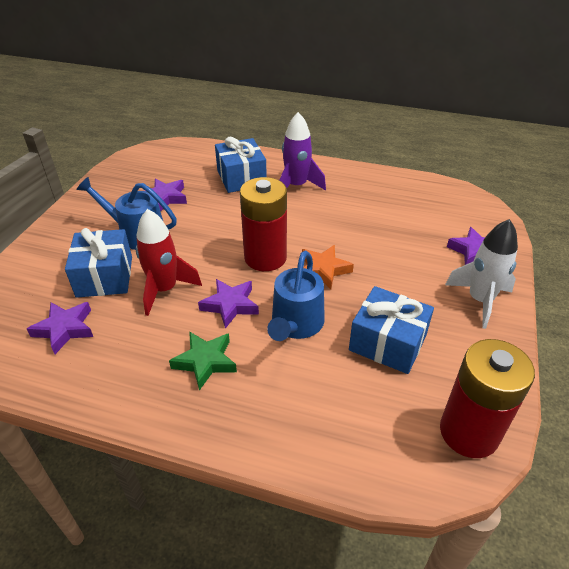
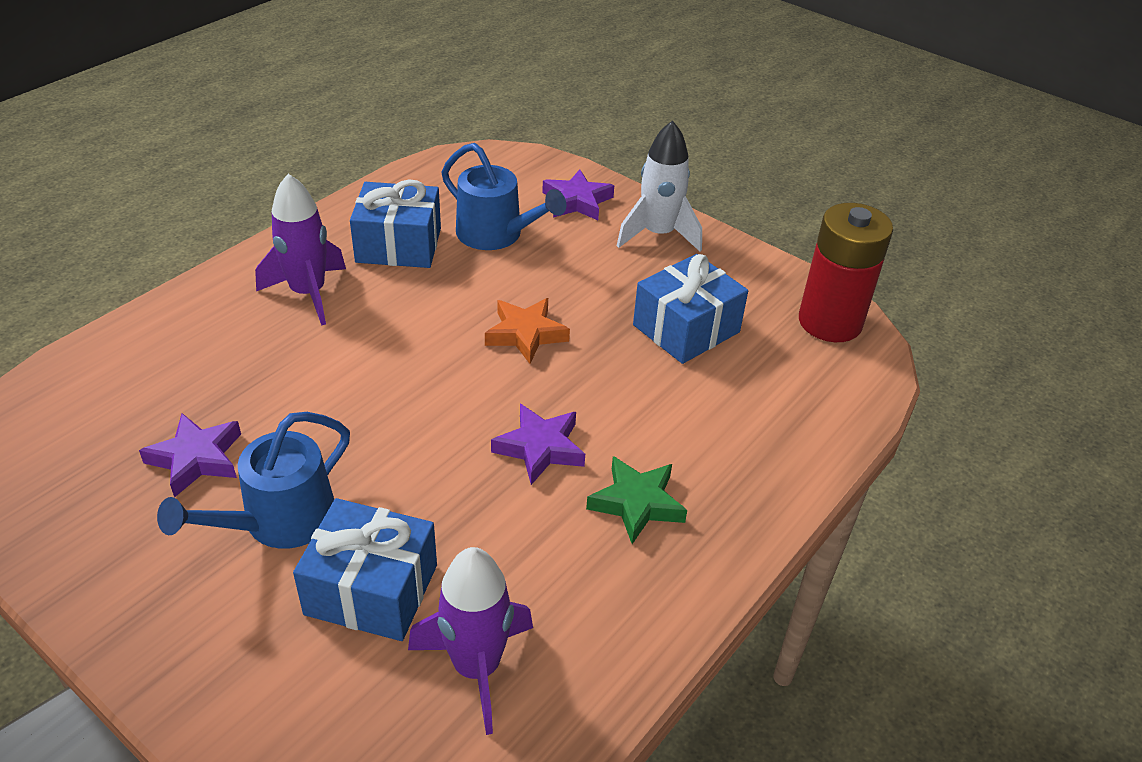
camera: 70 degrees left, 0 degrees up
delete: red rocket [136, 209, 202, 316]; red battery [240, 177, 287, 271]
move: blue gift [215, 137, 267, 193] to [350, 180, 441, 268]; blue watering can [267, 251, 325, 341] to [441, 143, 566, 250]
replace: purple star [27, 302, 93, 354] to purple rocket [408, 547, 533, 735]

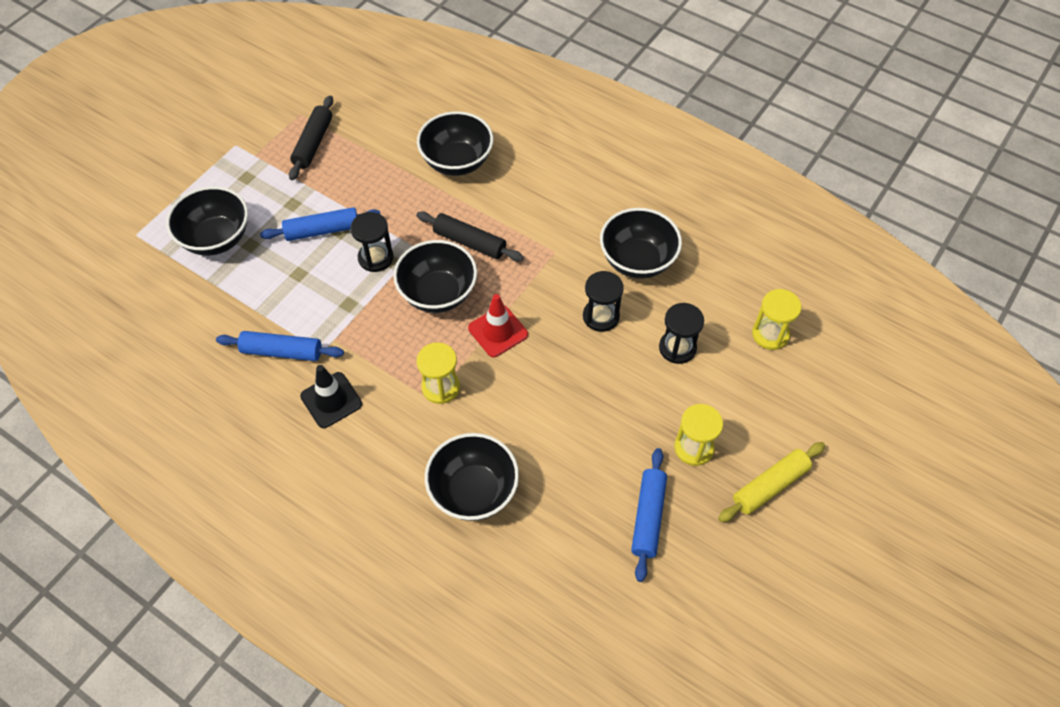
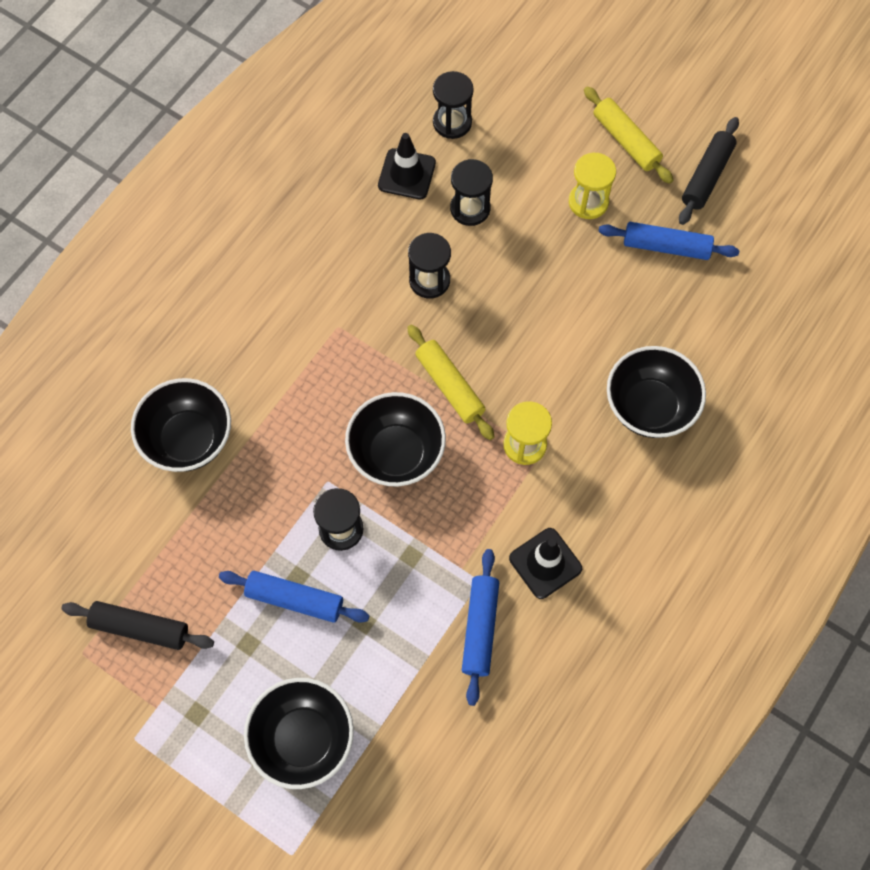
camera: 90 degrees left, 10 degrees up
delete: black bowl [600, 208, 682, 279]
insert: black traffic cone [378, 133, 436, 199]
move: black rolling pin [416, 211, 524, 261] to [679, 117, 739, 225]
replace: red traffic cone [468, 294, 528, 357] to yellow rolling pin [407, 324, 495, 440]
recolor: yellow hourglass [752, 289, 801, 350] to black hourglass [433, 71, 474, 139]
rotate: blue rolling pin [260, 207, 381, 241] = [219, 571, 369, 623] 60 degrees counterclockwise

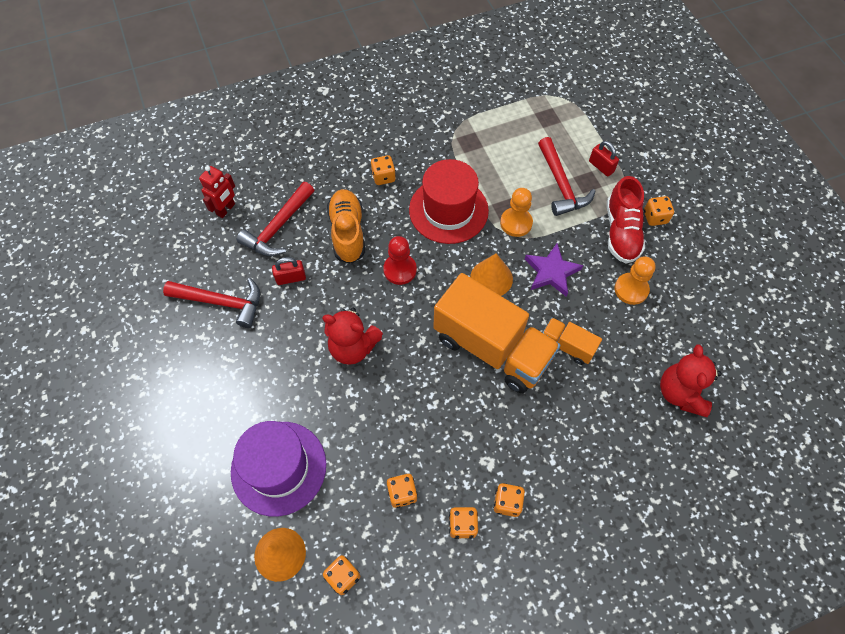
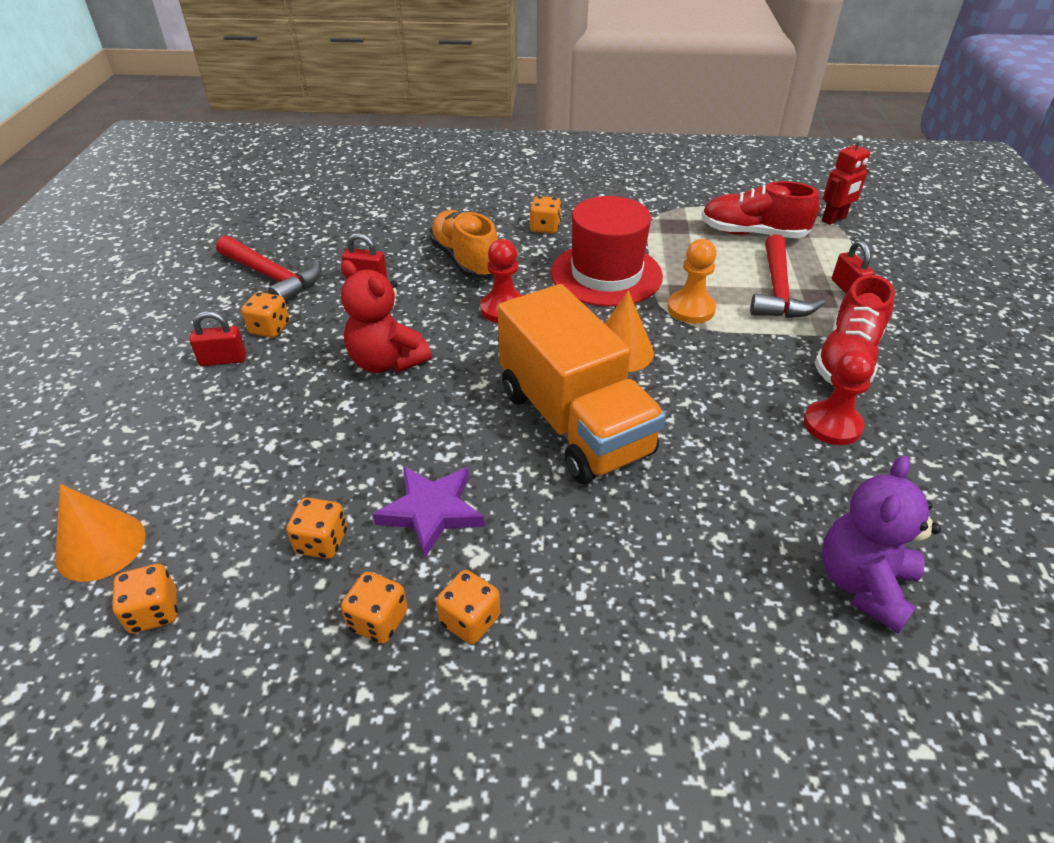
camera: 25 degrees right, 20 degrees down
delete: purple hat [231, 421, 326, 516]; red hammer [237, 182, 314, 256]; orange truck [543, 318, 602, 365]
insert: red padlock [189, 311, 246, 366]; red shoe [702, 181, 820, 238]
move: red robot [199, 166, 235, 218] to [822, 135, 870, 225]; purple star [525, 243, 583, 297] to [372, 466, 485, 558]; orange dice [644, 196, 674, 226] to [241, 292, 289, 338]
recolor: orange pawn [614, 256, 656, 305] to red pawn [804, 350, 875, 445]; red teddy bear [660, 344, 722, 417] to purple teddy bear [822, 456, 941, 634]
rotate: orange shoe [327, 189, 365, 264] = [429, 210, 499, 279] 45 degrees counterclockwise

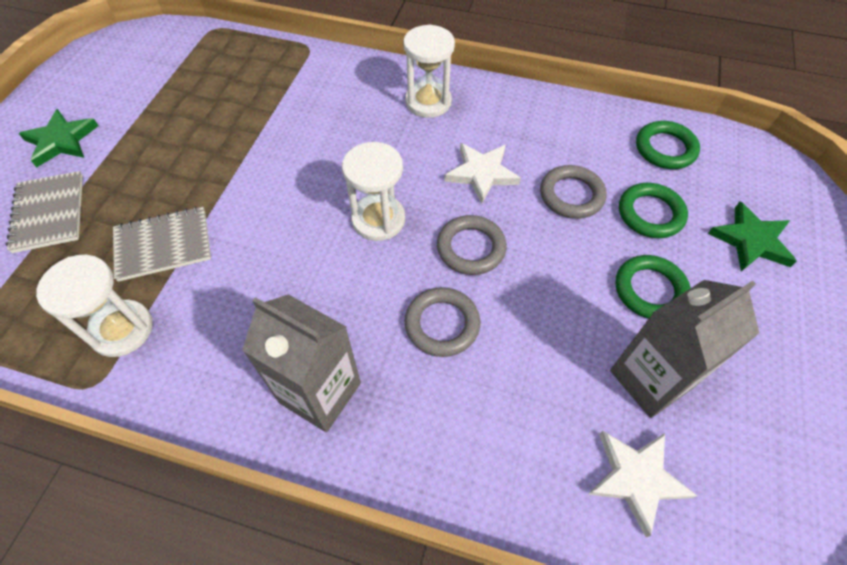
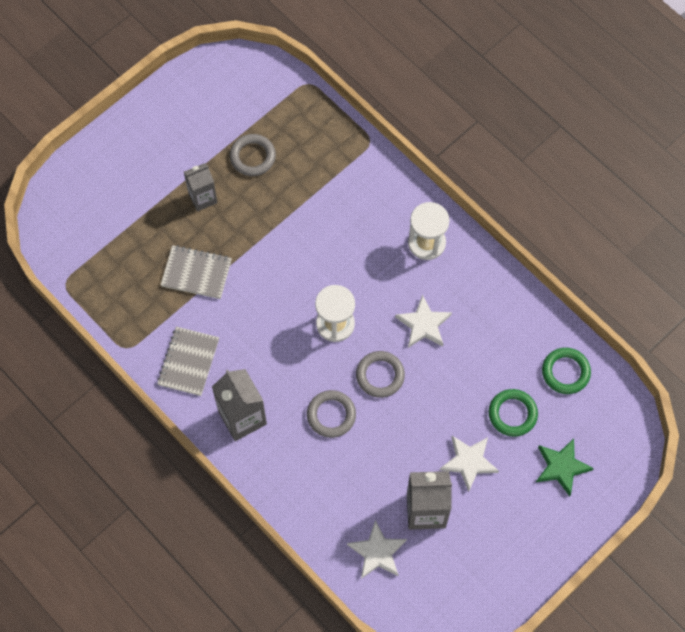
camera: 30 degrees right, 10 degrees up
delete: green star [19, 109, 99, 167]; white hourglass [36, 255, 153, 357]
insert: grey carton [184, 163, 218, 212]
move: grey notebook [5, 171, 83, 253] to [157, 327, 219, 396]; grey ring [540, 165, 607, 219] to [230, 134, 276, 176]
replace: green ring [615, 255, 691, 319] to white star [440, 436, 499, 492]

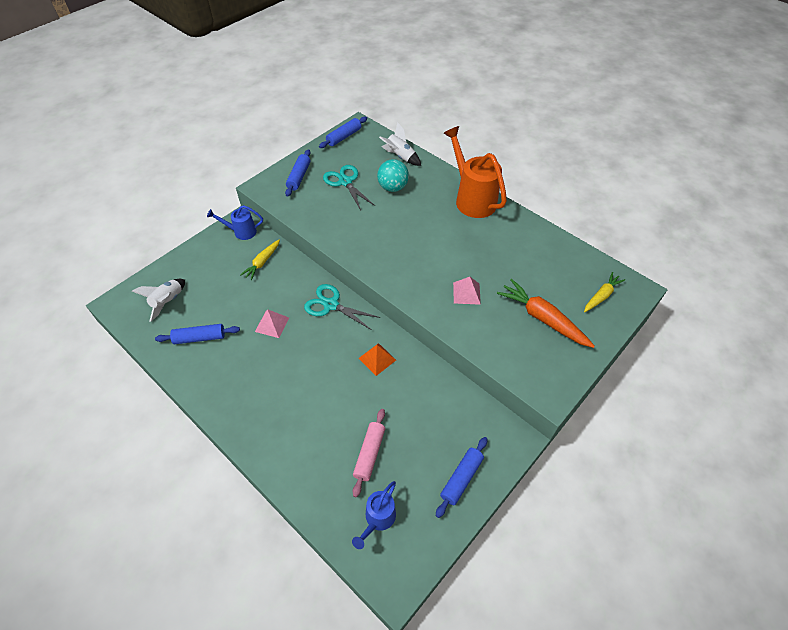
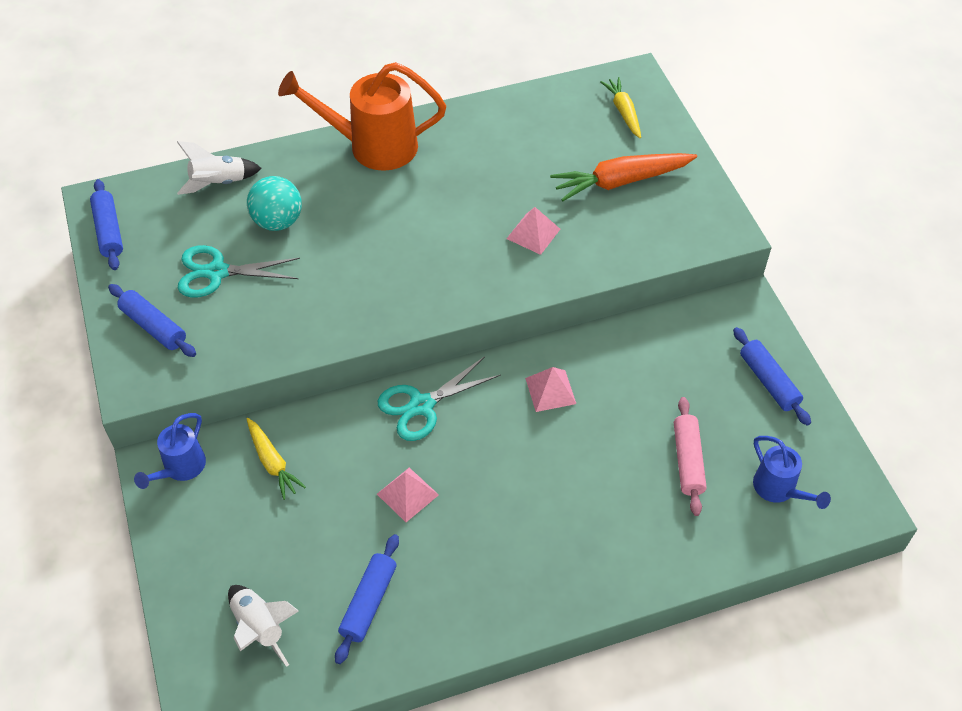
camera: 60 degrees left, 0 degrees up
recolor: orange pyramid [358, 343, 396, 376] to pink pyramid [525, 367, 576, 412]
rotate: pink rolling pin [353, 409, 385, 497] = [674, 397, 707, 516] 45 degrees clockwise

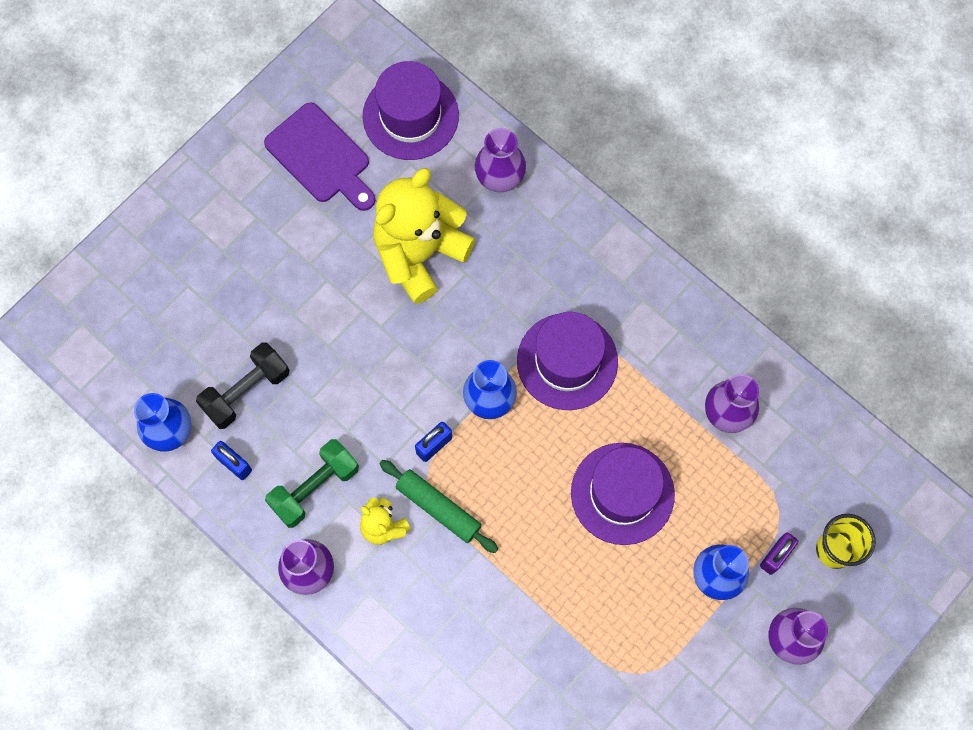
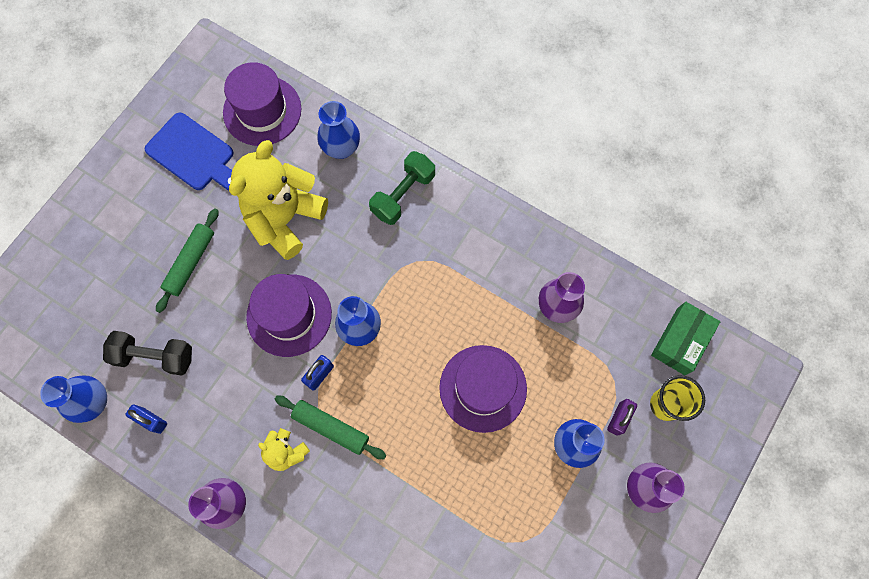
camera: 10 degrees left, 0 degrees up
insert: green rolling pin [156, 209, 219, 313]; green box [651, 302, 720, 375]
move: green dumbbell [265, 439, 359, 528] to [369, 151, 435, 225]; purple hat [517, 312, 618, 410] to [246, 274, 332, 357]
recolor: purple cutting board [264, 102, 375, 211] to blue cutting board [145, 113, 234, 191]; purple vase [475, 128, 526, 192] to blue vase [317, 101, 360, 159]
rotate: black dumbbell [196, 342, 290, 429] = [103, 331, 192, 375] 60 degrees clockwise

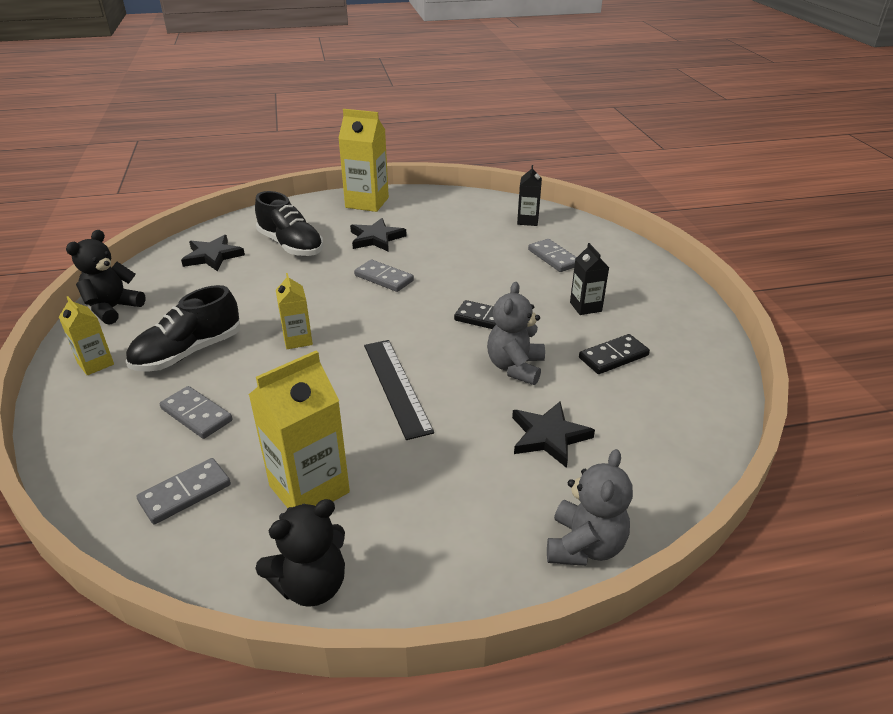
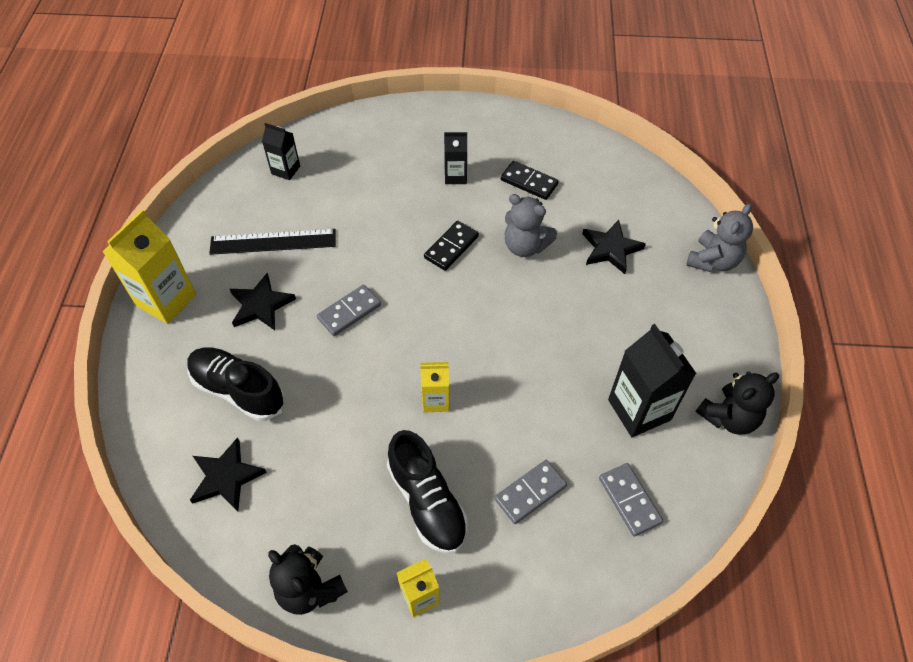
camera: 75 degrees left, 20 degrees up
delete: grey domino [528, 239, 577, 272]
move: black ruler [364, 340, 434, 440] to [209, 229, 336, 255]
recolor: yellow carton [248, 350, 350, 508] to black carton [608, 324, 697, 437]
rotate: black shoe [255, 191, 323, 256] = [188, 347, 285, 421] 120 degrees counterclockwise; black teddy bear [255, 499, 345, 607] = [696, 372, 779, 435] 75 degrees clockwise; grey teddy bear [547, 449, 633, 566] = [686, 204, 753, 272] 90 degrees clockwise; black domino [579, 334, 650, 374] = [501, 161, 559, 200] 45 degrees counterclockwise

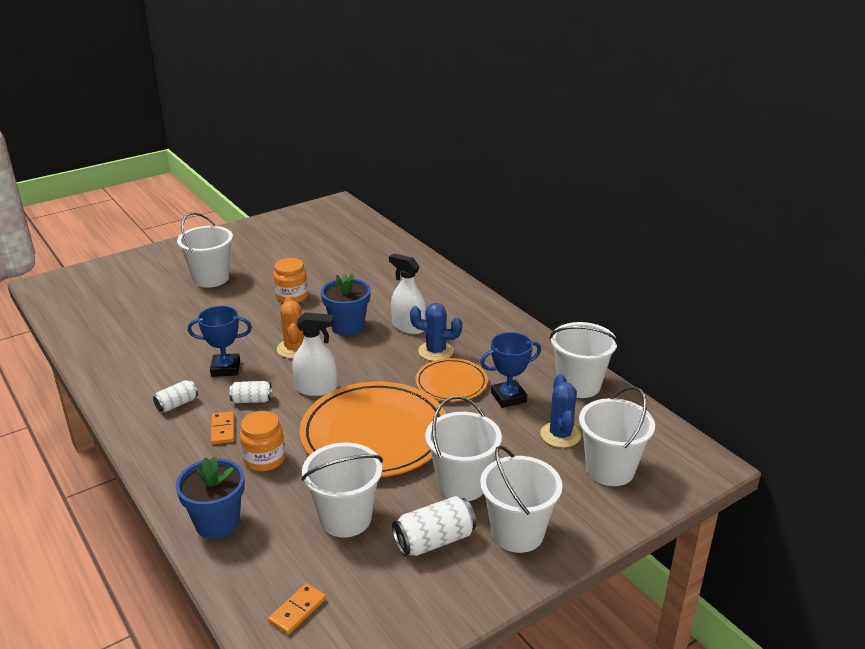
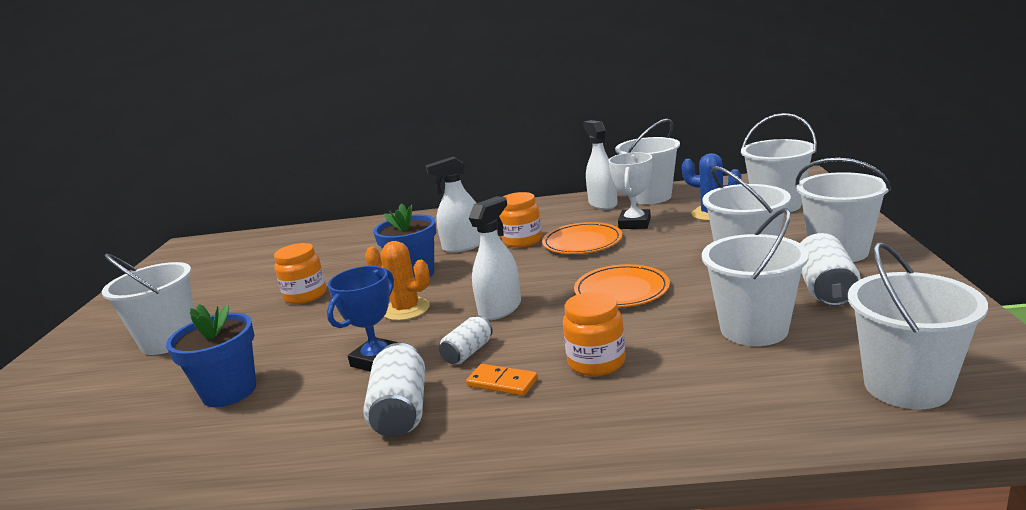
camera: 50 degrees left, 10 degrees down
insert: white spray bottle [583, 120, 618, 210]
move: blue flower pot [176, 456, 245, 539] to [166, 304, 256, 407]
replace: orange domino [268, 583, 326, 635] to white bucket [848, 242, 988, 409]; blue cactus [410, 303, 462, 361] to orange jar [499, 192, 542, 248]
recolor: blue trophy [480, 332, 541, 408] to white trophy [609, 152, 652, 229]
resize: white can [153, 380, 198, 412] = [363, 343, 425, 437] x1.60; orange plate [300, 381, 446, 477] = [574, 264, 670, 307] x0.53

